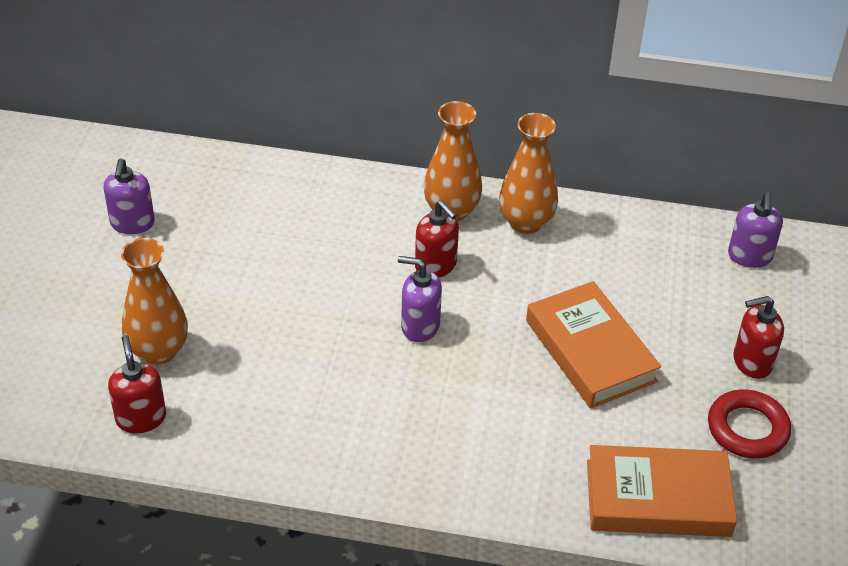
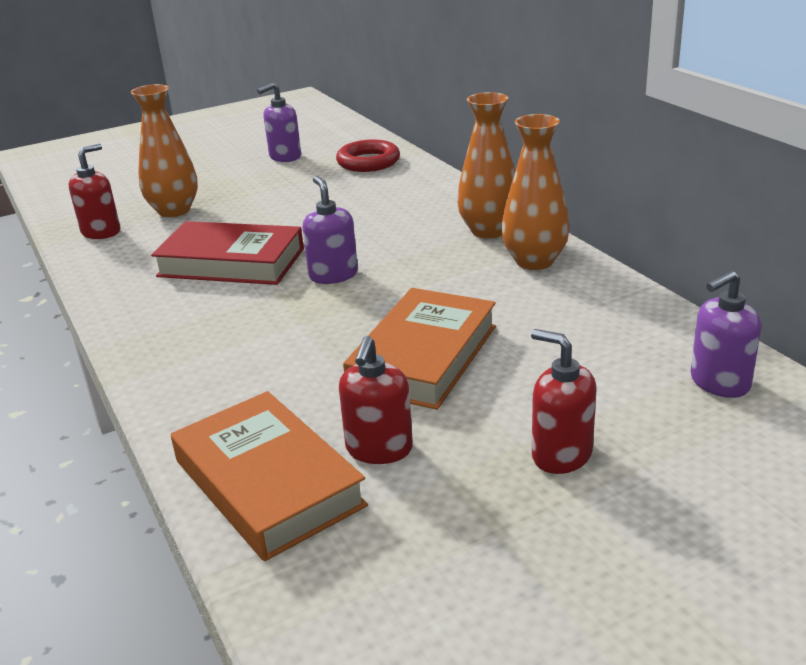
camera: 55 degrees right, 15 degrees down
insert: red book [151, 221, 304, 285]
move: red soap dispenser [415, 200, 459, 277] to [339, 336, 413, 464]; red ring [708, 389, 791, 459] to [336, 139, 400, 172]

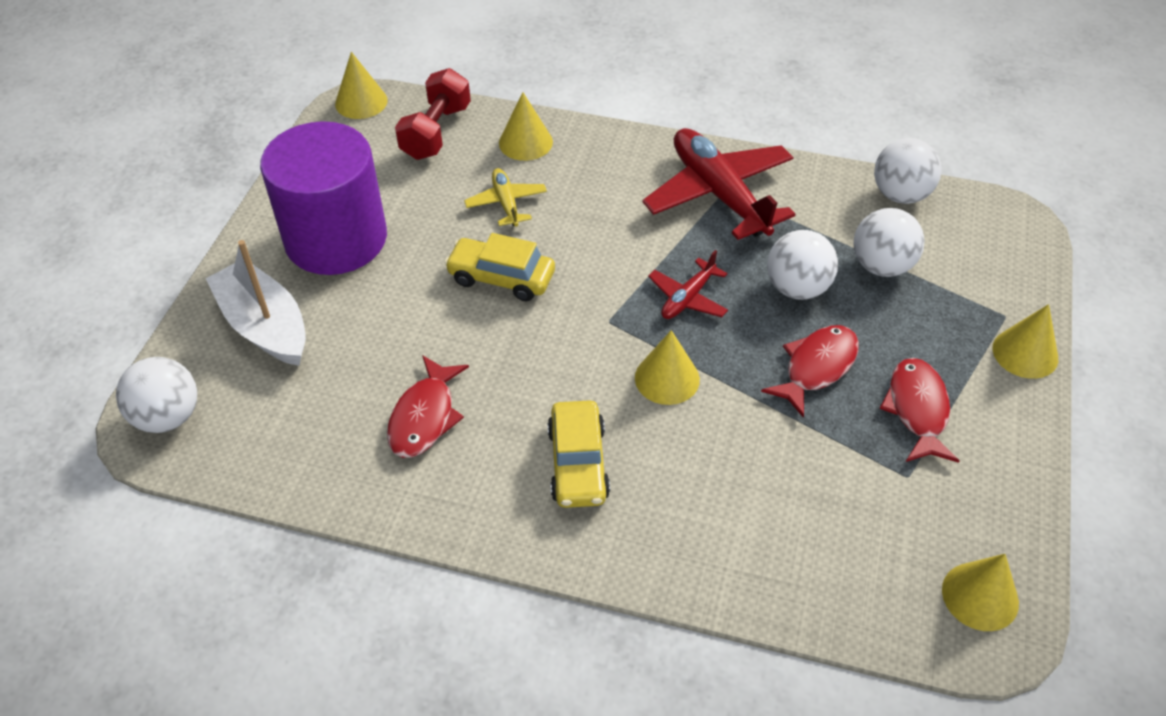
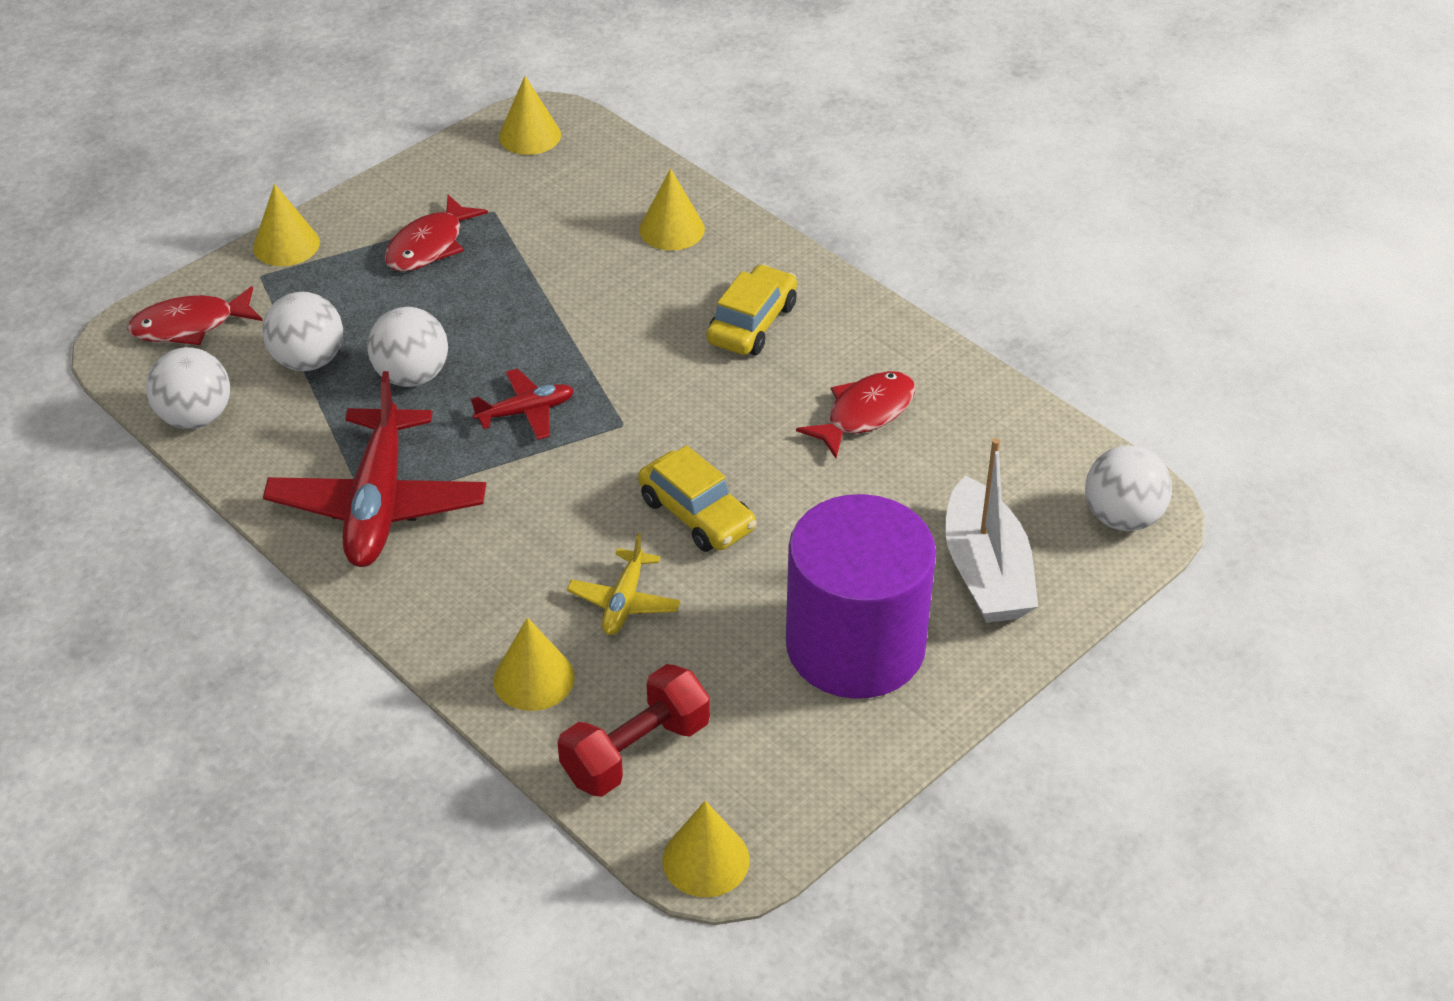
camera: 150 degrees left, 5 degrees down
move: yellow cone [635, 330, 700, 405] to [639, 168, 705, 250]; red fish [761, 325, 859, 418] to [127, 286, 263, 345]

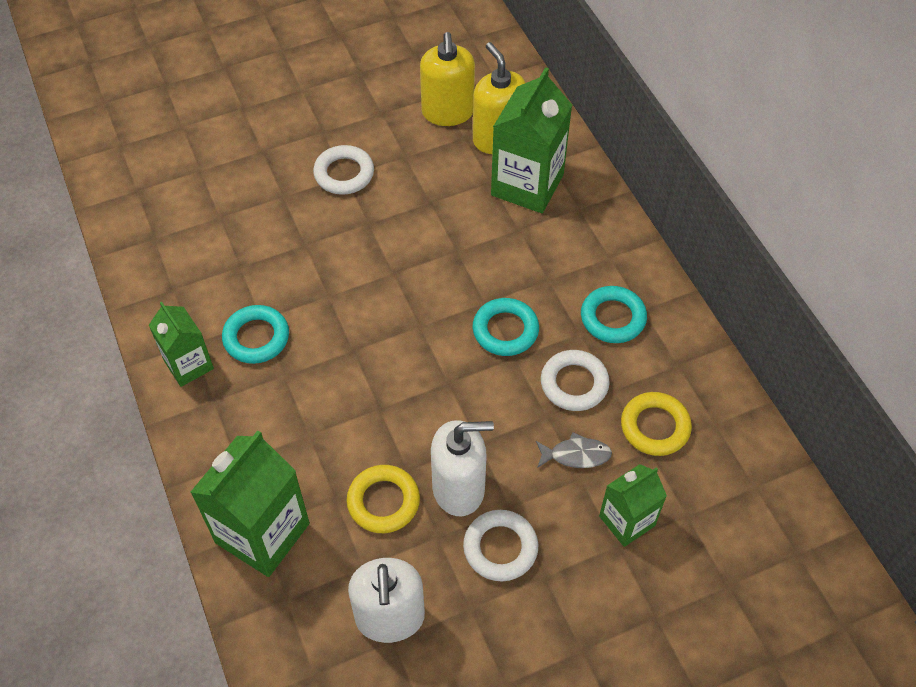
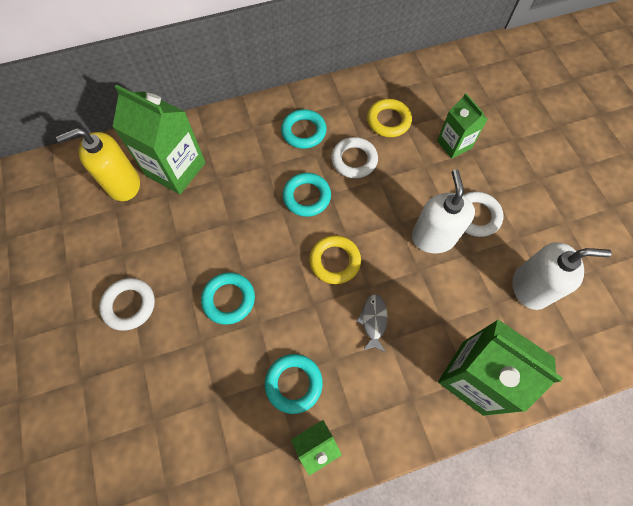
camera: 85 degrees left, 10 degrees up
delete: yellow soap dispenser [420, 32, 475, 126]
insert: turquoise ring [201, 272, 255, 325]
move: yellow ring [347, 465, 420, 533] to [309, 235, 361, 284]; grey fish [536, 432, 612, 468] to [357, 294, 388, 352]

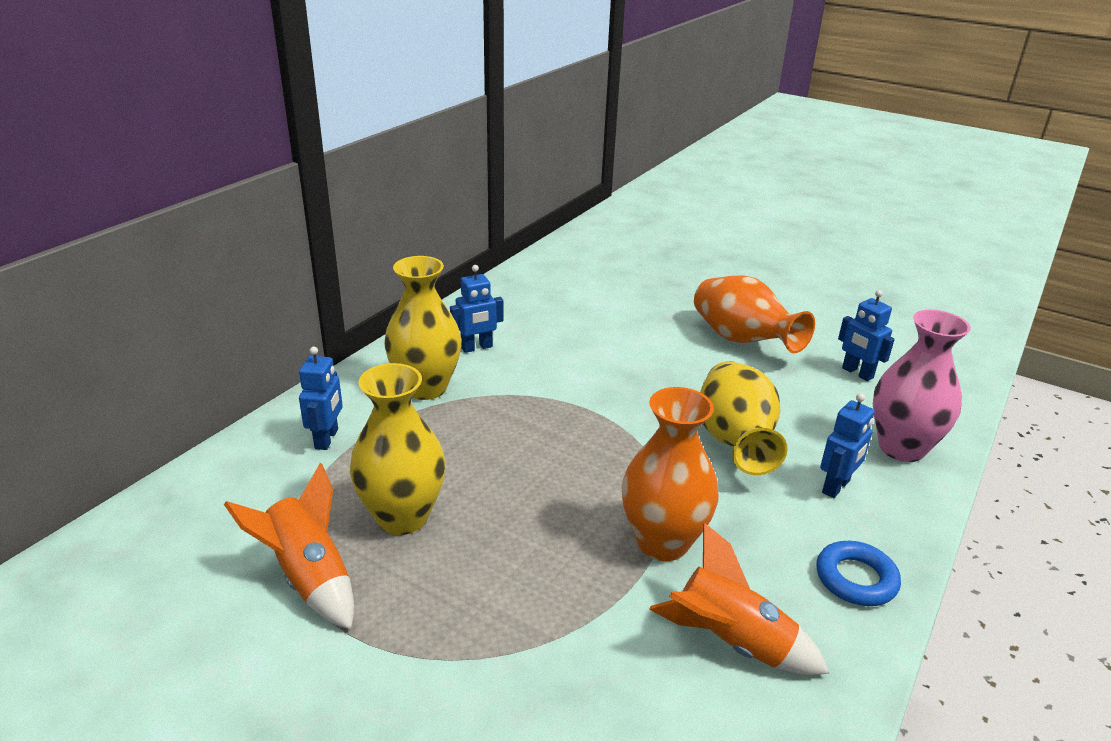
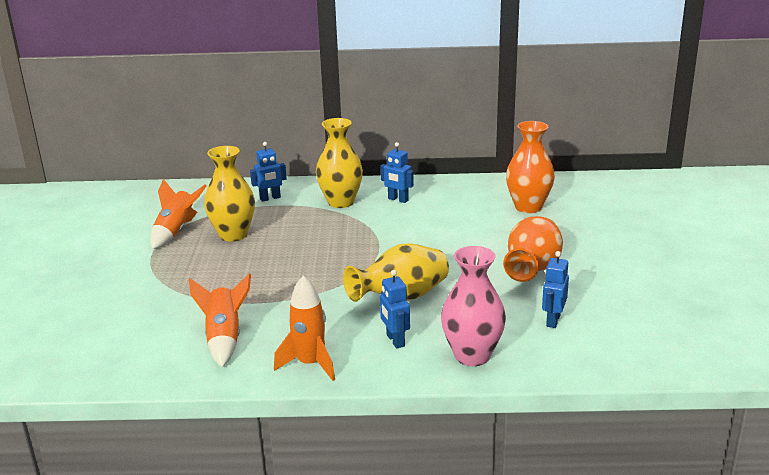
camera: 60 degrees right, 5 degrees down
move: orange vase [622, 387, 719, 561] to [506, 121, 555, 213]
replace: blue ring [816, 541, 901, 606] to orange rocket [274, 275, 335, 381]
rotate: blue robot [820, 393, 875, 498] = [380, 270, 410, 348] 60 degrees clockwise

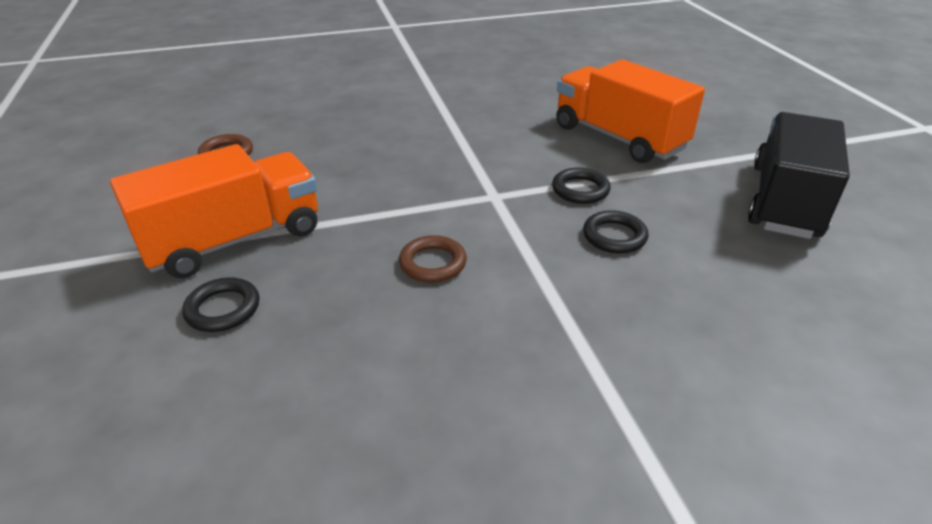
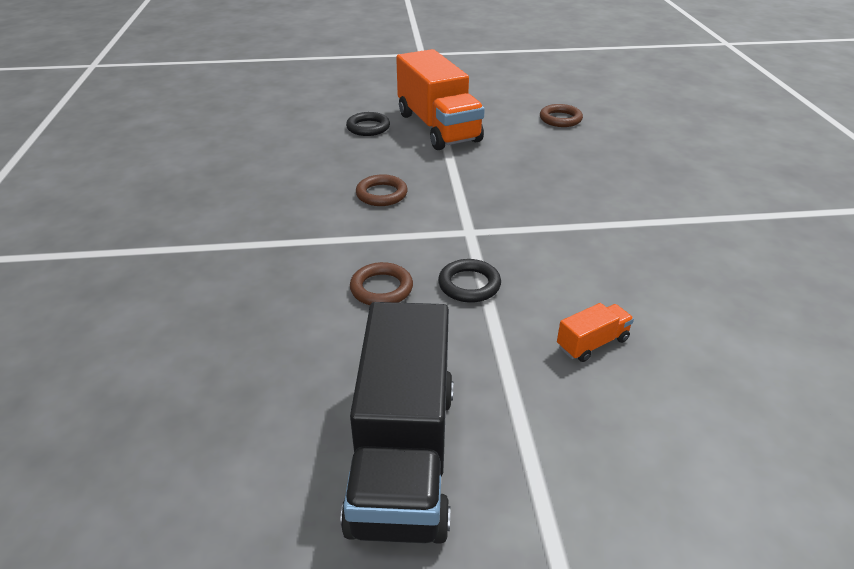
camera: 100 degrees right, 0 degrees up
recolor: black ring [583, 210, 648, 253] to brown ring [350, 262, 413, 305]
rotate: black truck [748, 112, 850, 239] = [340, 302, 453, 544] 60 degrees clockwise
resize: orange truck [556, 60, 705, 163] = [557, 303, 634, 362] x0.41

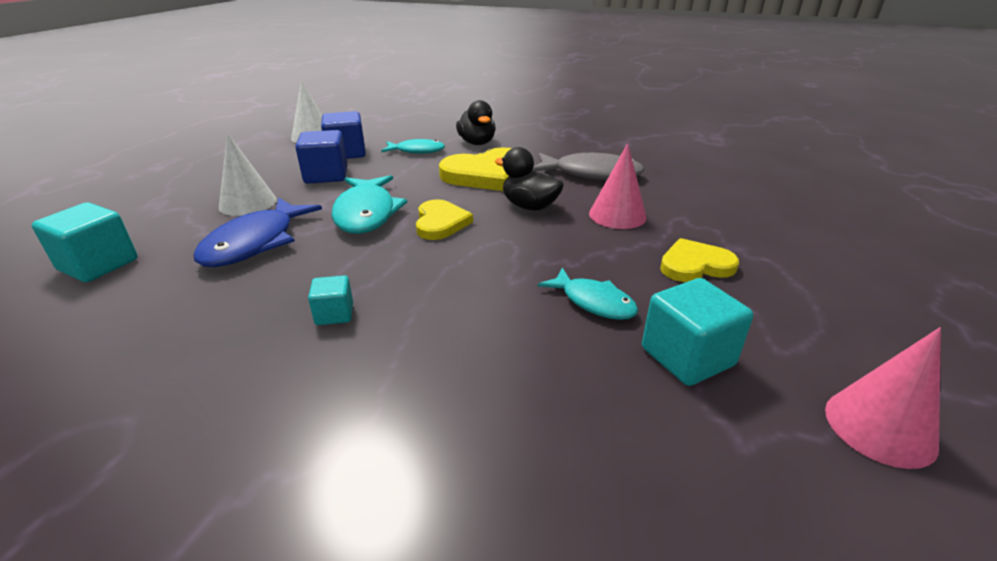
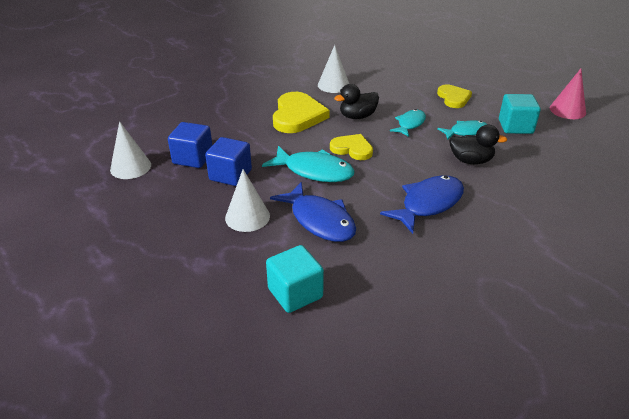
camera: 60 degrees left, 5 degrees up
delete: pink cone [589, 143, 646, 229]
move: turquoise fish [381, 139, 445, 154] to [390, 109, 426, 137]; black duck [456, 100, 496, 145] to [449, 125, 508, 164]
replace: turquoise cube [308, 275, 353, 325] to blue fish [380, 175, 464, 234]; grey fish [532, 152, 645, 180] to white cone [318, 45, 349, 93]
rotate: yellow heart [660, 238, 739, 282] = [437, 85, 472, 108] 150 degrees clockwise

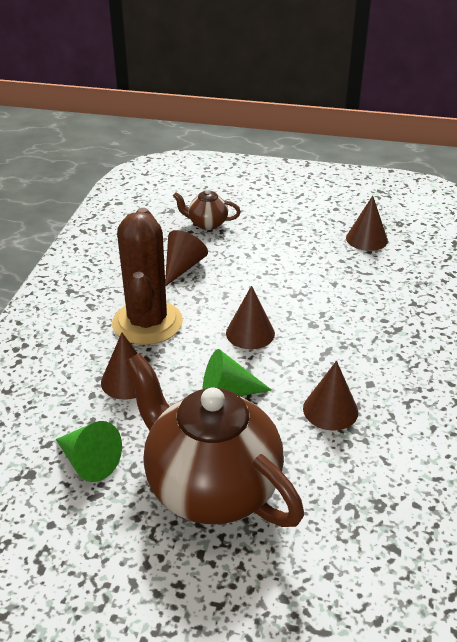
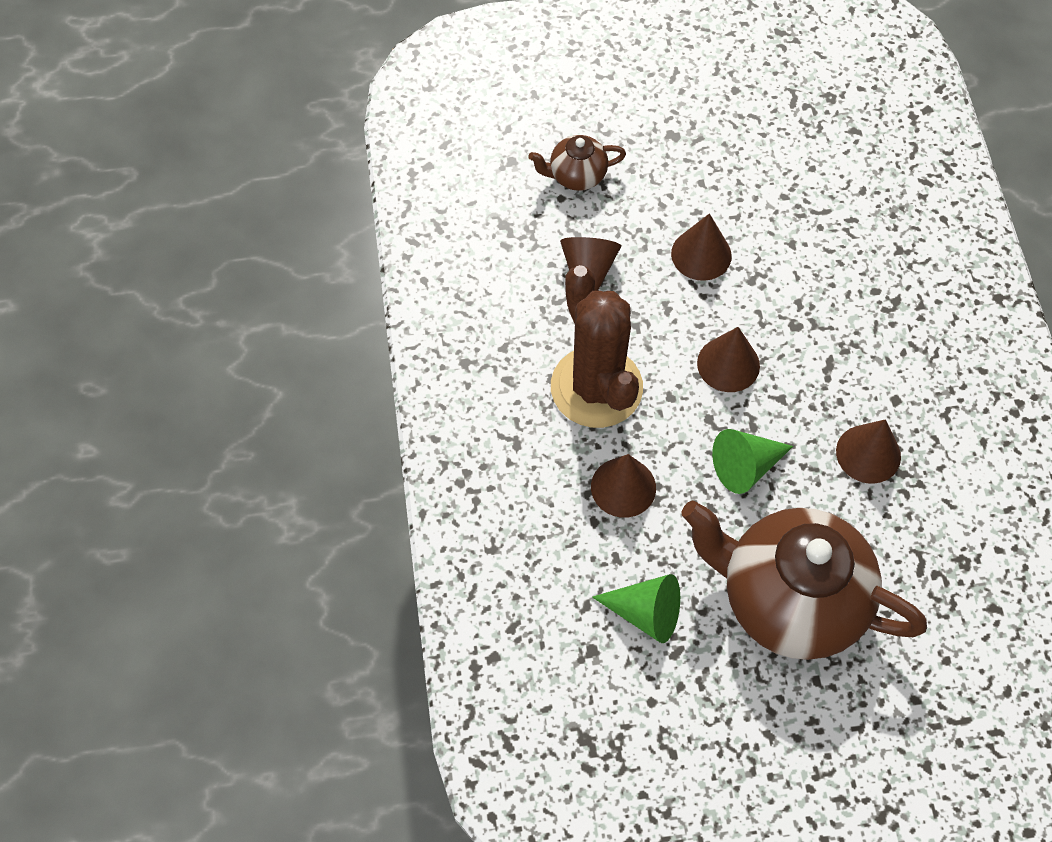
camera: 20 degrees left, 25 degrees up
move: brown cone [346, 195, 388, 251] to [671, 213, 732, 281]

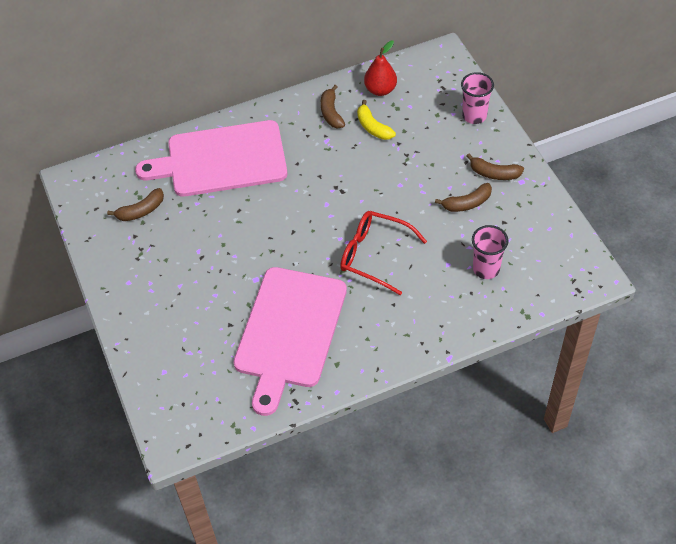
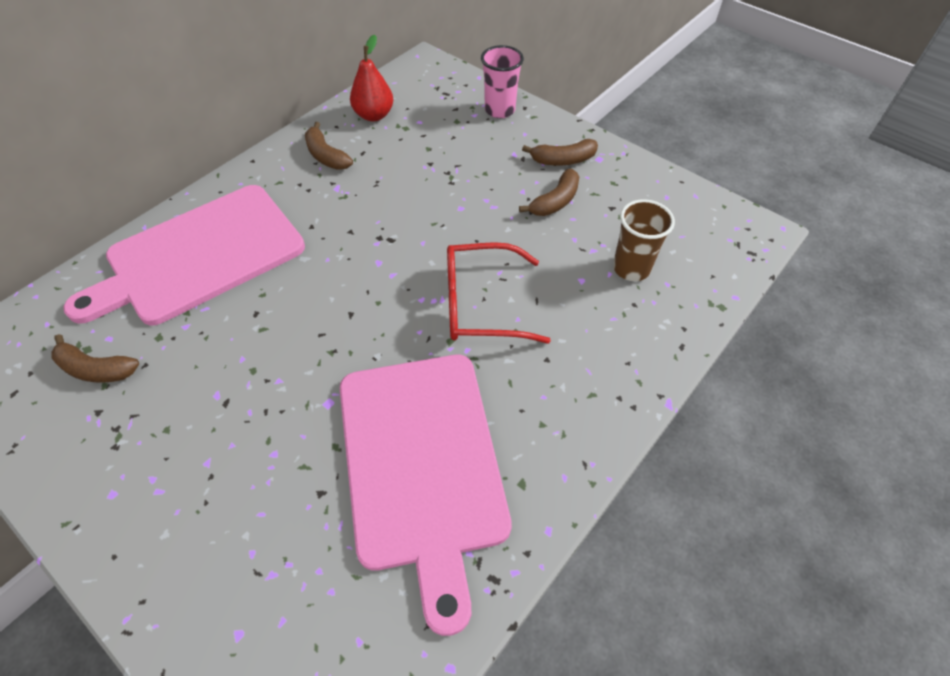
camera: 30 degrees left, 0 degrees up
delete: yellow banana [357, 100, 396, 140]
recolor: pink cup [472, 225, 509, 279] to brown cup [613, 199, 675, 281]
rotate: brown banana [107, 188, 164, 221] = [51, 334, 139, 383] 75 degrees clockwise

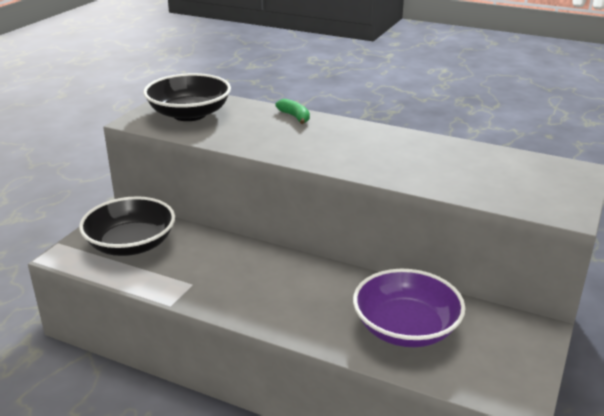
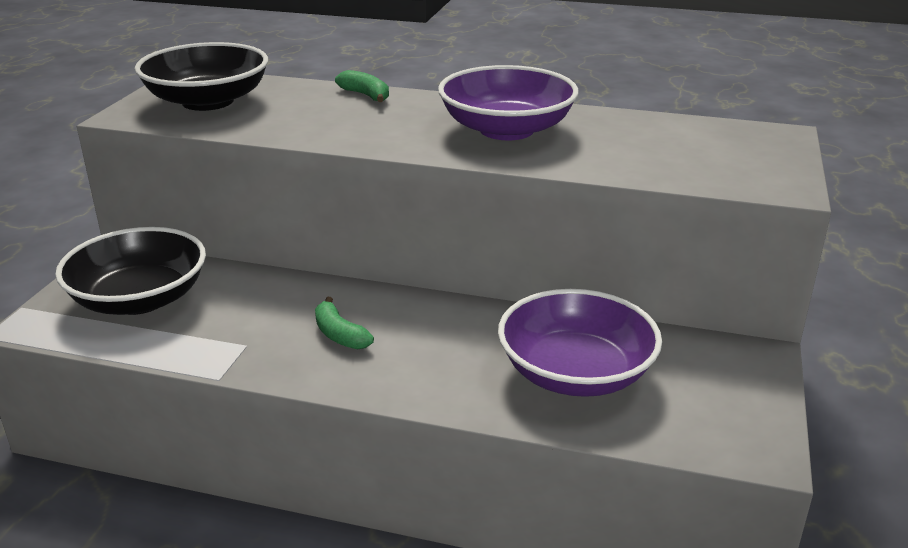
camera: 10 degrees left, 0 degrees up
insert: green banana [315, 297, 374, 349]; purple bowl [438, 65, 579, 140]

